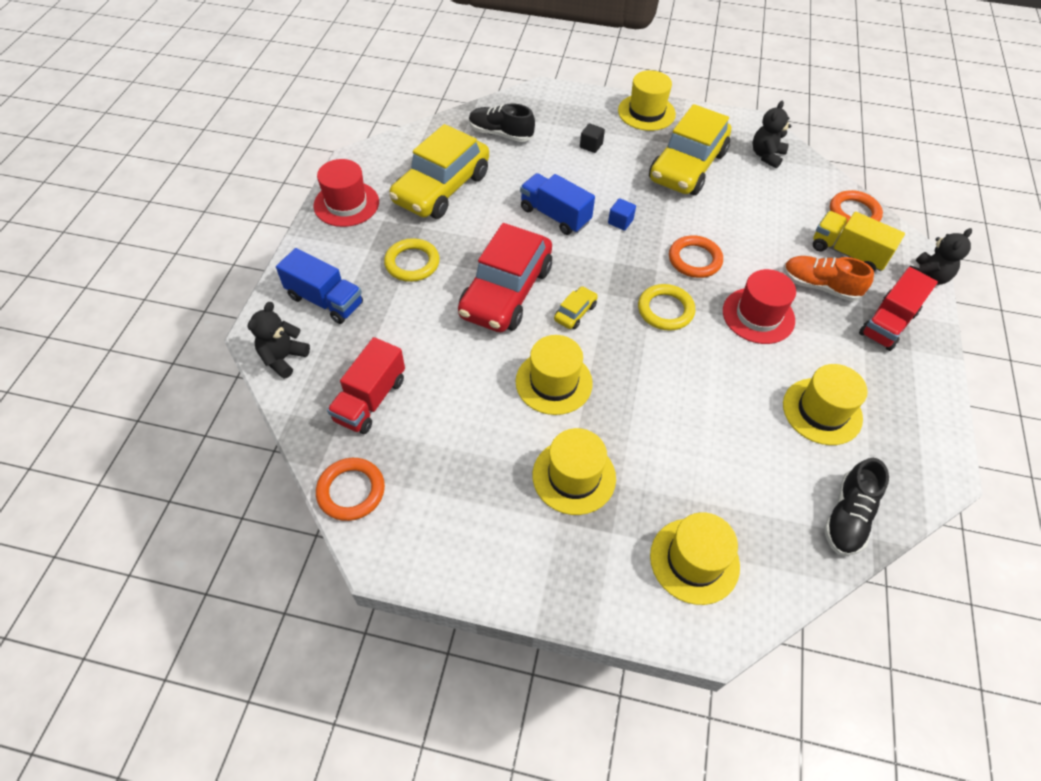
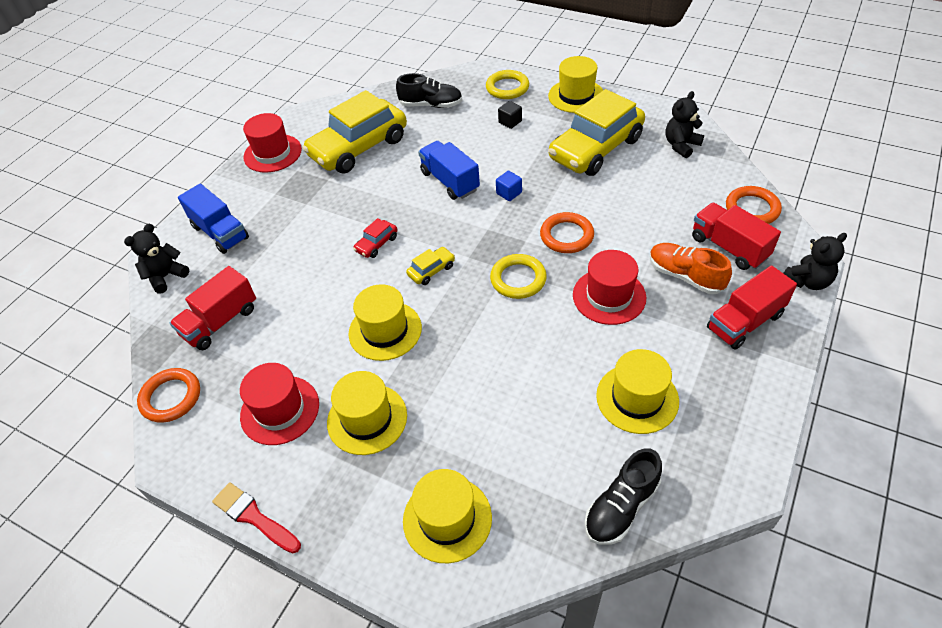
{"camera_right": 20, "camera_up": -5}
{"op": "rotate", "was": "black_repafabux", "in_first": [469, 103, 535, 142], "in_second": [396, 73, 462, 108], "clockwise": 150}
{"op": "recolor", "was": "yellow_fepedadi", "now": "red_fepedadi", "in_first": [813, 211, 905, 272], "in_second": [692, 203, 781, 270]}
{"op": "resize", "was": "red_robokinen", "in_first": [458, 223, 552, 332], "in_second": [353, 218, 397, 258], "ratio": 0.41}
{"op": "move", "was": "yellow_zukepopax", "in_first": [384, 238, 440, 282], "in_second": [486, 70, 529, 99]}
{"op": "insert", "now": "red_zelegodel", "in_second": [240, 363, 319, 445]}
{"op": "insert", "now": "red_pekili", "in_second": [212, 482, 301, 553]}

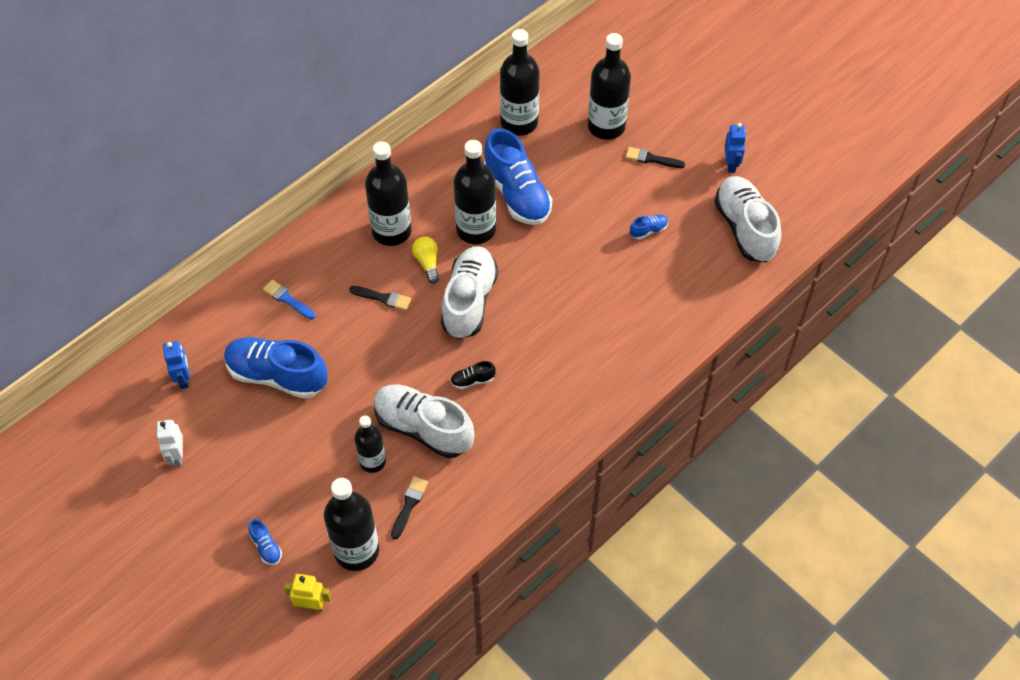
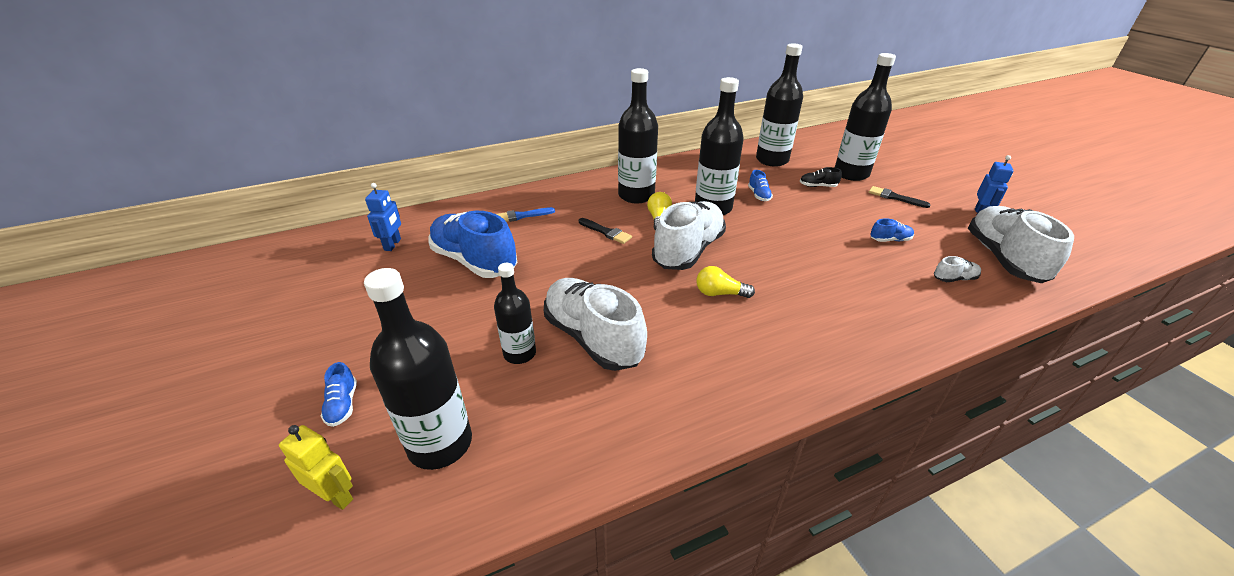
{"camera_right": 20, "camera_up": -20}
{"op": "resize", "was": "blue_repafabux", "in_first": [484, 128, 552, 225], "in_second": [748, 170, 773, 201], "ratio": 0.41}
{"op": "rotate", "was": "blue_pekili", "in_first": [263, 280, 316, 320], "in_second": [497, 207, 555, 222], "clockwise": -75}
{"op": "move", "was": "black_repafabux", "in_first": [450, 361, 496, 389], "in_second": [800, 167, 842, 187]}
{"op": "delete", "was": "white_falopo", "in_first": [156, 419, 183, 467]}
{"op": "delete", "was": "black_pekili", "in_first": [391, 476, 428, 539]}
{"op": "insert", "now": "white_repafabux", "in_second": [934, 256, 981, 282]}
{"op": "insert", "now": "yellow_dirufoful", "in_second": [696, 266, 755, 298]}

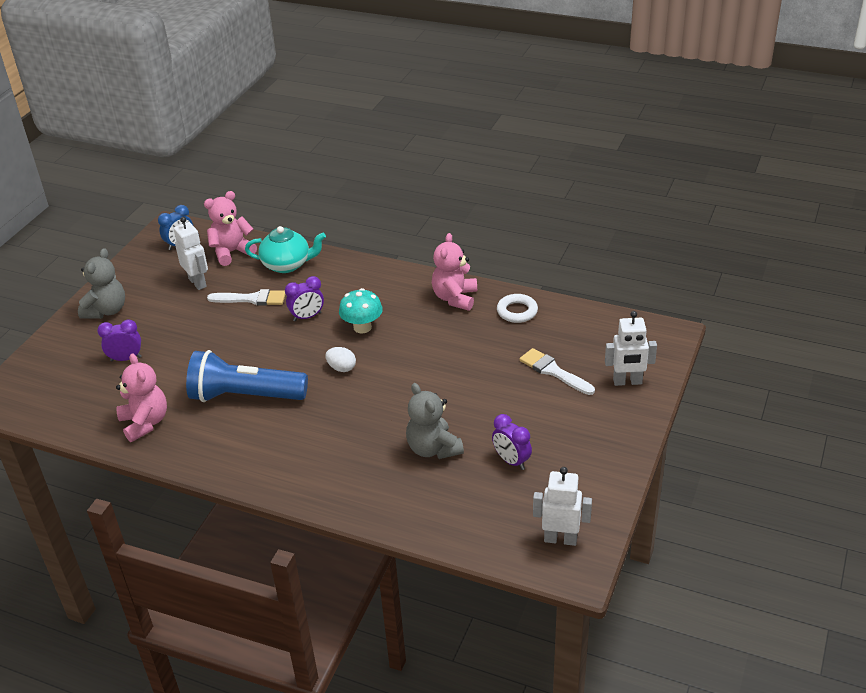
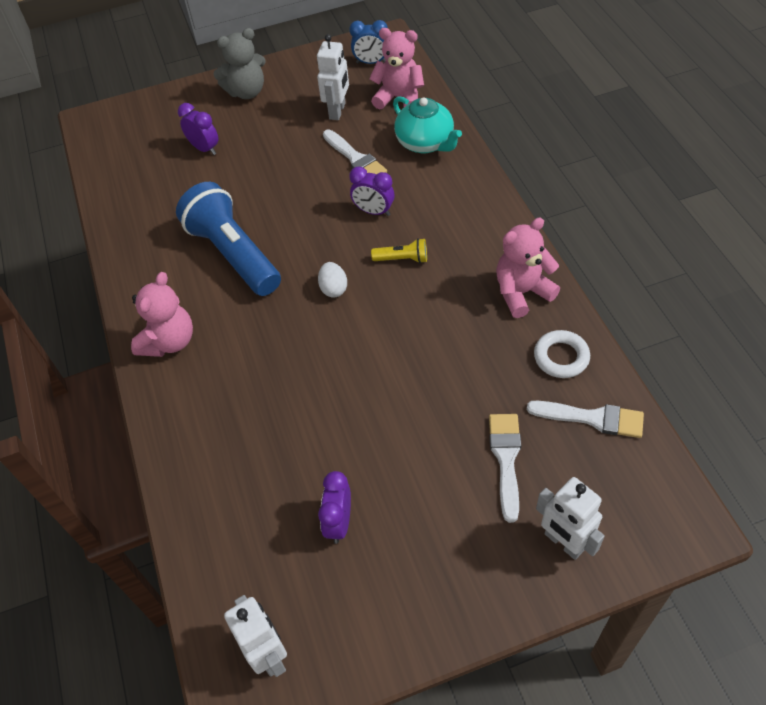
{"camera_right": 50, "camera_up": 15}
{"op": "replace", "was": "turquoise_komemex", "now": "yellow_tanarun", "in_first": [339, 288, 383, 334], "in_second": [371, 238, 427, 263]}
{"op": "move", "was": "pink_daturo", "in_first": [116, 353, 167, 442], "in_second": [131, 272, 193, 357]}
{"op": "delete", "was": "grey_daturo", "in_first": [406, 383, 464, 459]}
{"op": "insert", "now": "white_pekili", "in_second": [527, 401, 644, 438]}

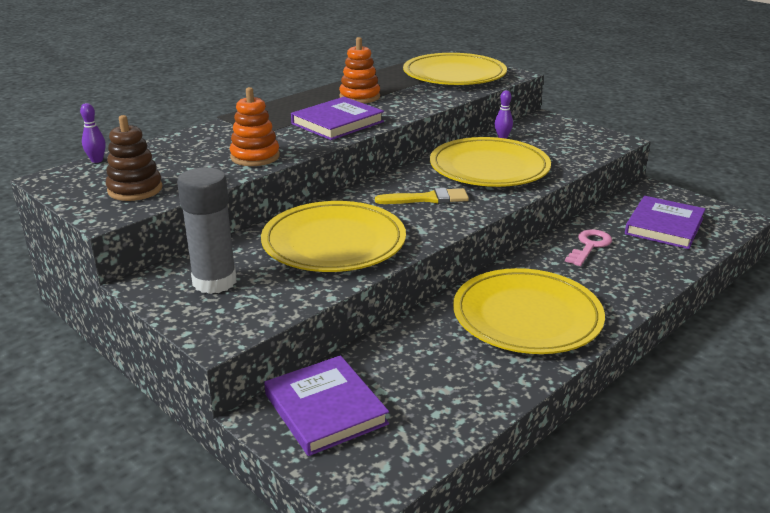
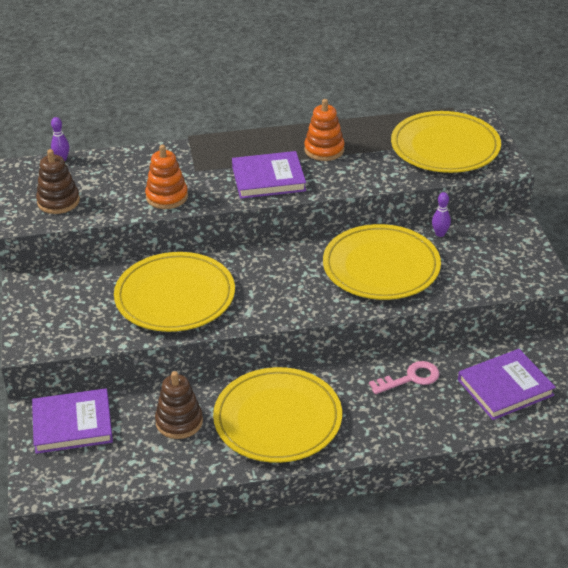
{"camera_right": 35, "camera_up": 10}
{"op": "delete", "was": "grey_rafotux", "in_first": [177, 167, 237, 294]}
{"op": "delete", "was": "yellow_pekili", "in_first": [375, 188, 469, 204]}
{"op": "rotate", "was": "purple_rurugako", "in_first": [264, 355, 389, 456], "in_second": [32, 388, 113, 454], "clockwise": 75}
{"op": "insert", "now": "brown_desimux", "in_second": [155, 371, 203, 439]}

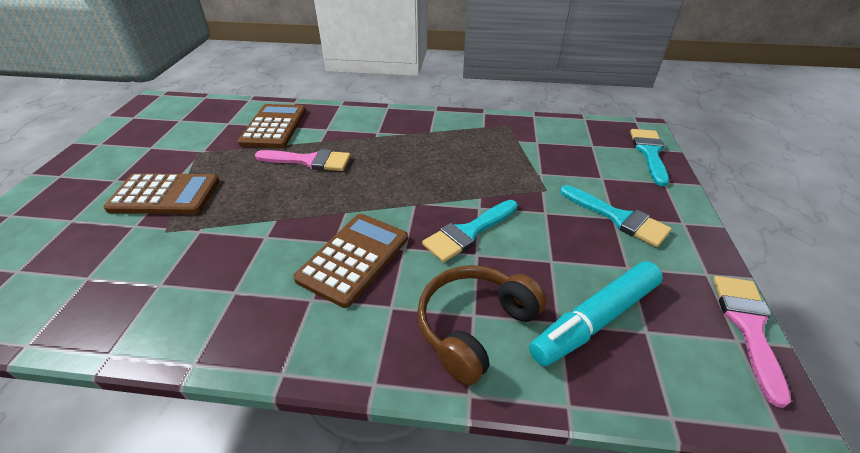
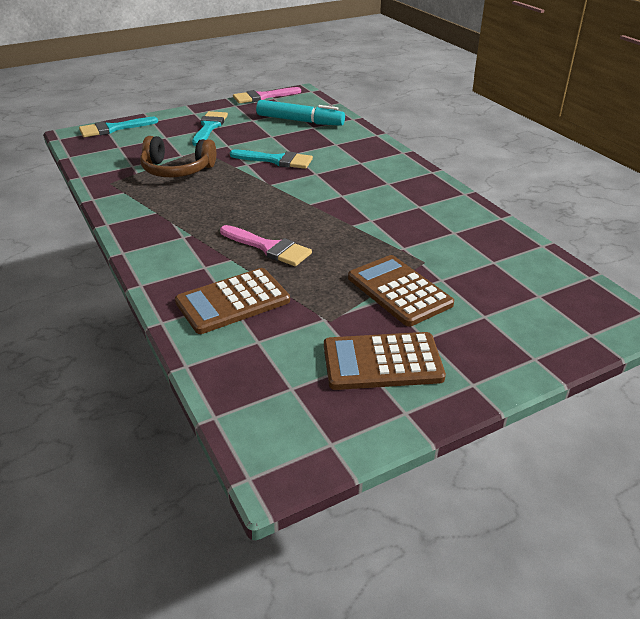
{"camera_right": -125, "camera_up": -5}
{"op": "rotate", "was": "pink_pekili", "in_first": [255, 149, 351, 171], "in_second": [220, 225, 312, 266], "clockwise": 150}
{"op": "move", "was": "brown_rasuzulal", "in_first": [293, 214, 408, 308], "in_second": [324, 332, 446, 390]}
{"op": "move", "was": "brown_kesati", "in_first": [417, 265, 547, 385], "in_second": [140, 136, 216, 177]}

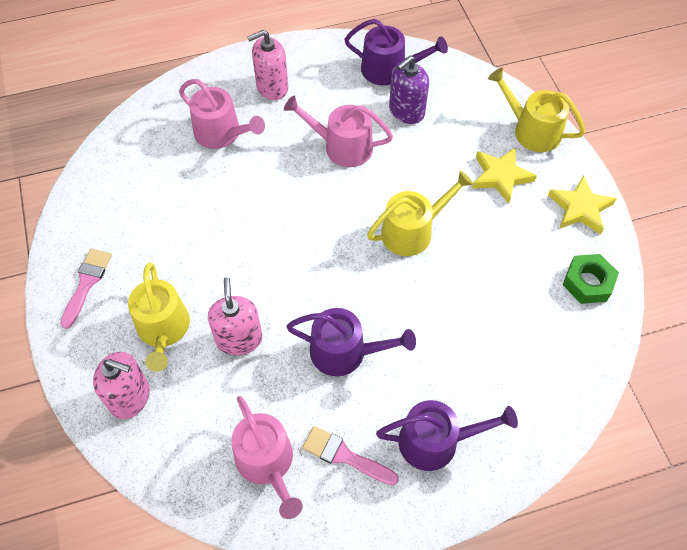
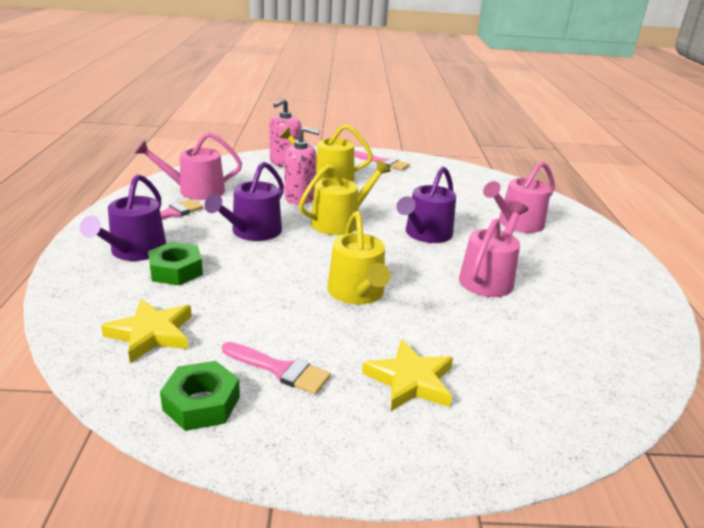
{"camera_right": 105, "camera_up": -30}
{"op": "move", "was": "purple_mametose", "in_first": [344, 19, 448, 85], "in_second": [397, 166, 456, 243]}
{"op": "delete", "was": "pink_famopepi", "in_first": [247, 30, 288, 100]}
{"op": "delete", "was": "purple_famopepi", "in_first": [389, 56, 429, 124]}
{"op": "move", "was": "yellow_mametose", "in_first": [488, 68, 585, 152], "in_second": [299, 160, 391, 235]}
{"op": "move", "was": "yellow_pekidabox", "in_first": [548, 175, 617, 234], "in_second": [101, 299, 192, 363]}
{"op": "insert", "now": "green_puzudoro", "in_second": [148, 242, 203, 285]}
{"op": "insert", "now": "pink_pekili", "in_second": [222, 342, 331, 395]}

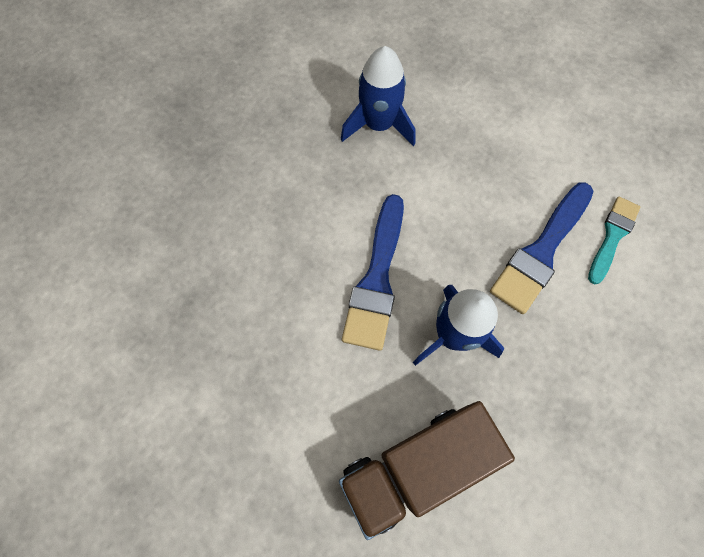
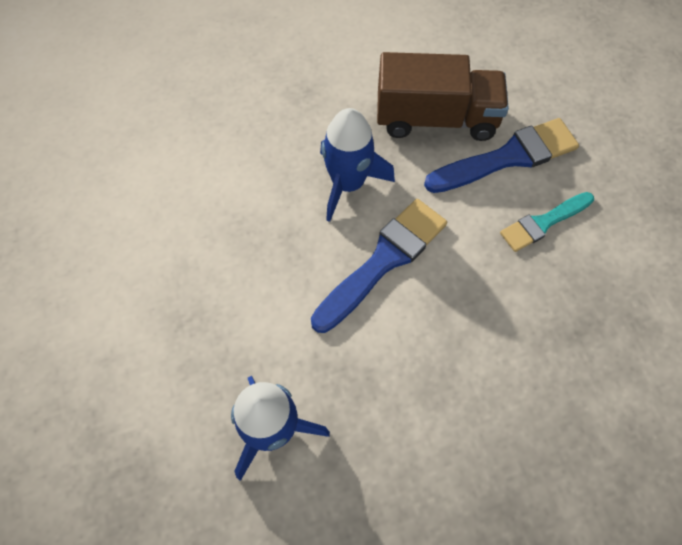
{"camera_right": -150, "camera_up": -5}
{"op": "move", "was": "blue_pekili", "in_first": [490, 182, 593, 314], "in_second": [424, 118, 579, 193]}
{"op": "move", "was": "turquoise_pekili", "in_first": [588, 197, 641, 285], "in_second": [500, 192, 594, 252]}

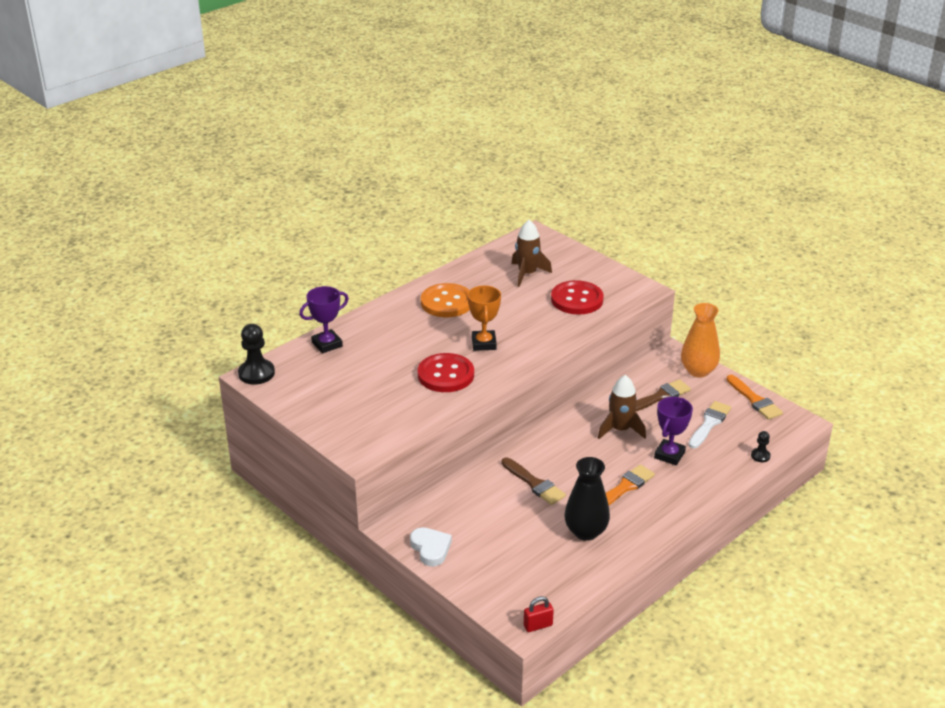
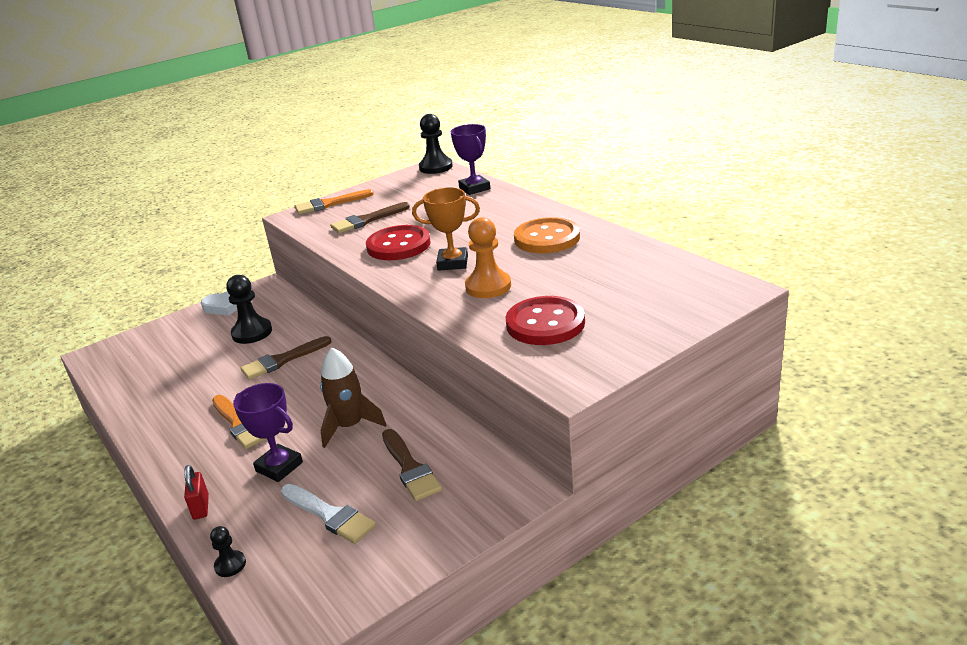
{"camera_right": 100, "camera_up": -5}
{"op": "delete", "was": "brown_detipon", "in_first": [511, 220, 552, 287]}
{"op": "delete", "was": "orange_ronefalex", "in_first": [681, 303, 720, 377]}
{"op": "move", "was": "orange_pekili", "in_first": [726, 375, 783, 420], "in_second": [294, 189, 374, 214]}
{"op": "delete", "was": "black_ronefalex", "in_first": [564, 457, 610, 541]}
{"op": "move", "was": "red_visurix", "in_first": [524, 596, 554, 632], "in_second": [184, 465, 209, 520]}
{"op": "insert", "now": "brown_pekili", "in_second": [330, 202, 410, 233]}
{"op": "insert", "now": "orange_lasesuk", "in_second": [465, 217, 511, 298]}
{"op": "insert", "now": "black_lasesuk", "in_second": [226, 275, 272, 344]}

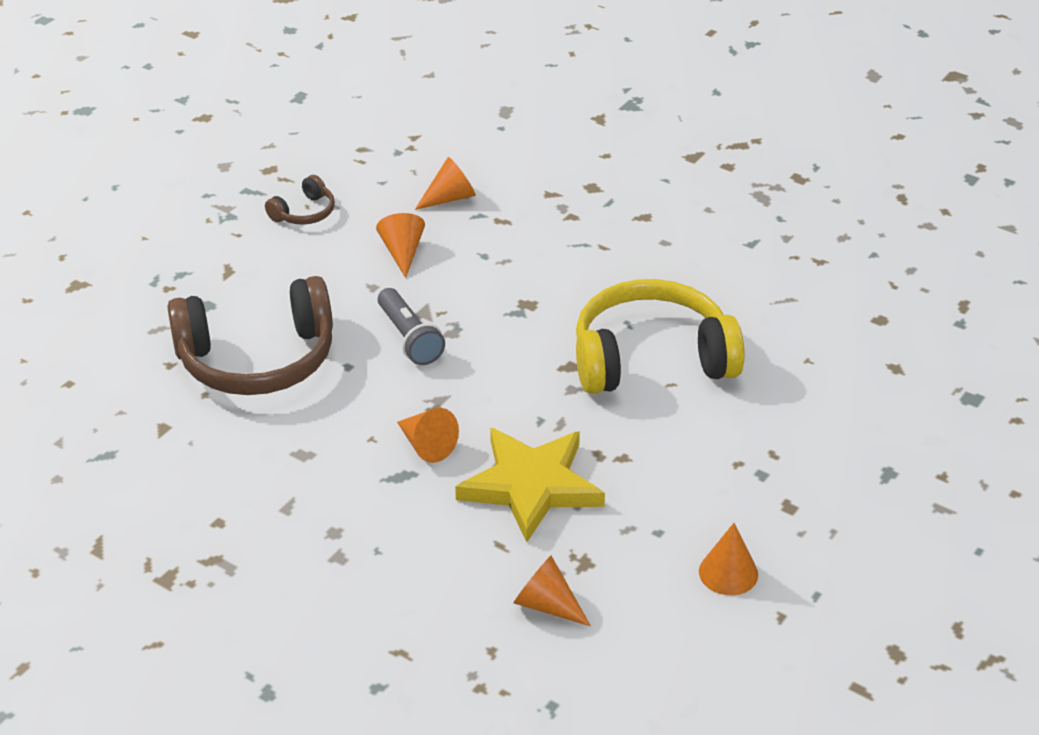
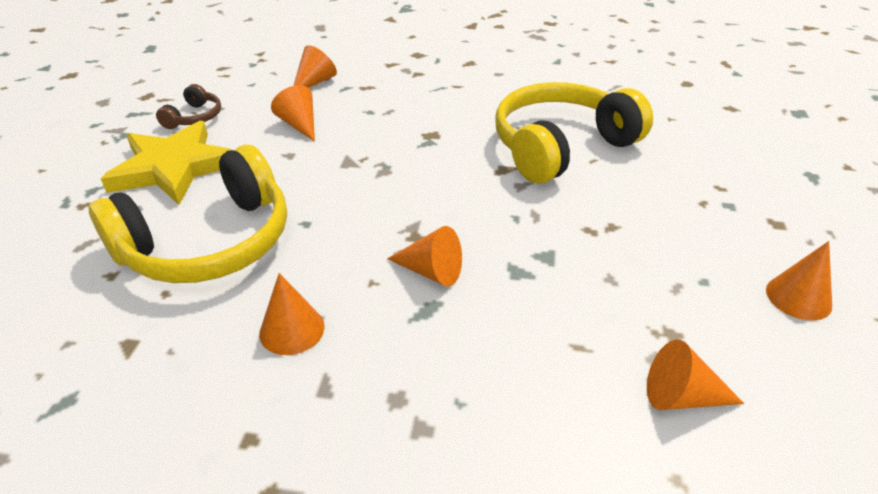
{"camera_right": -25, "camera_up": 0}
{"op": "recolor", "was": "brown_kesati", "now": "yellow_kesati", "in_first": [167, 276, 333, 395], "in_second": [88, 145, 287, 283]}
{"op": "delete", "was": "grey_tanarun", "in_first": [378, 288, 445, 365]}
{"op": "move", "was": "yellow_pekidabox", "in_first": [455, 428, 605, 542], "in_second": [101, 121, 232, 205]}
{"op": "insert", "now": "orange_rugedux", "in_second": [259, 273, 325, 355]}

